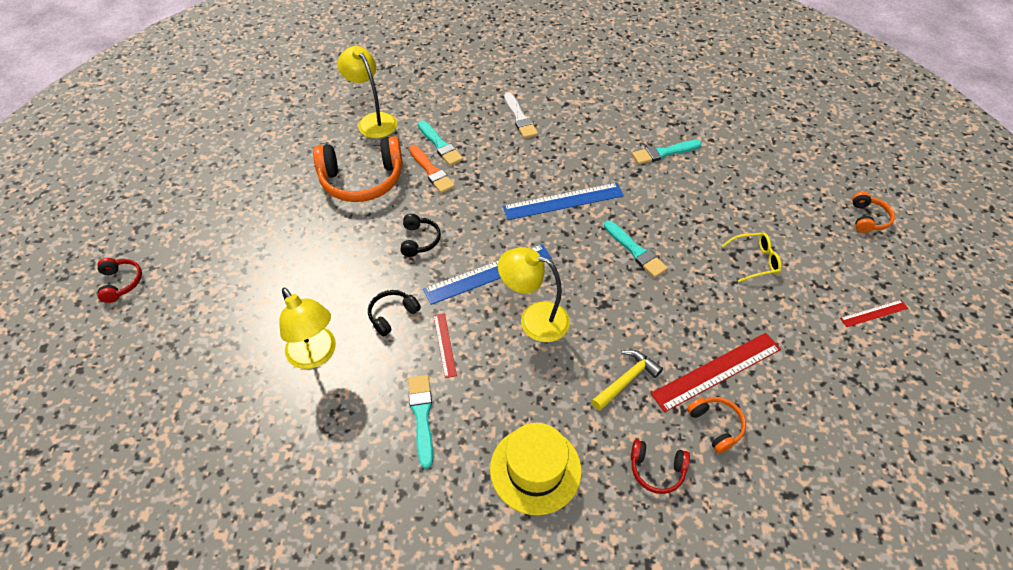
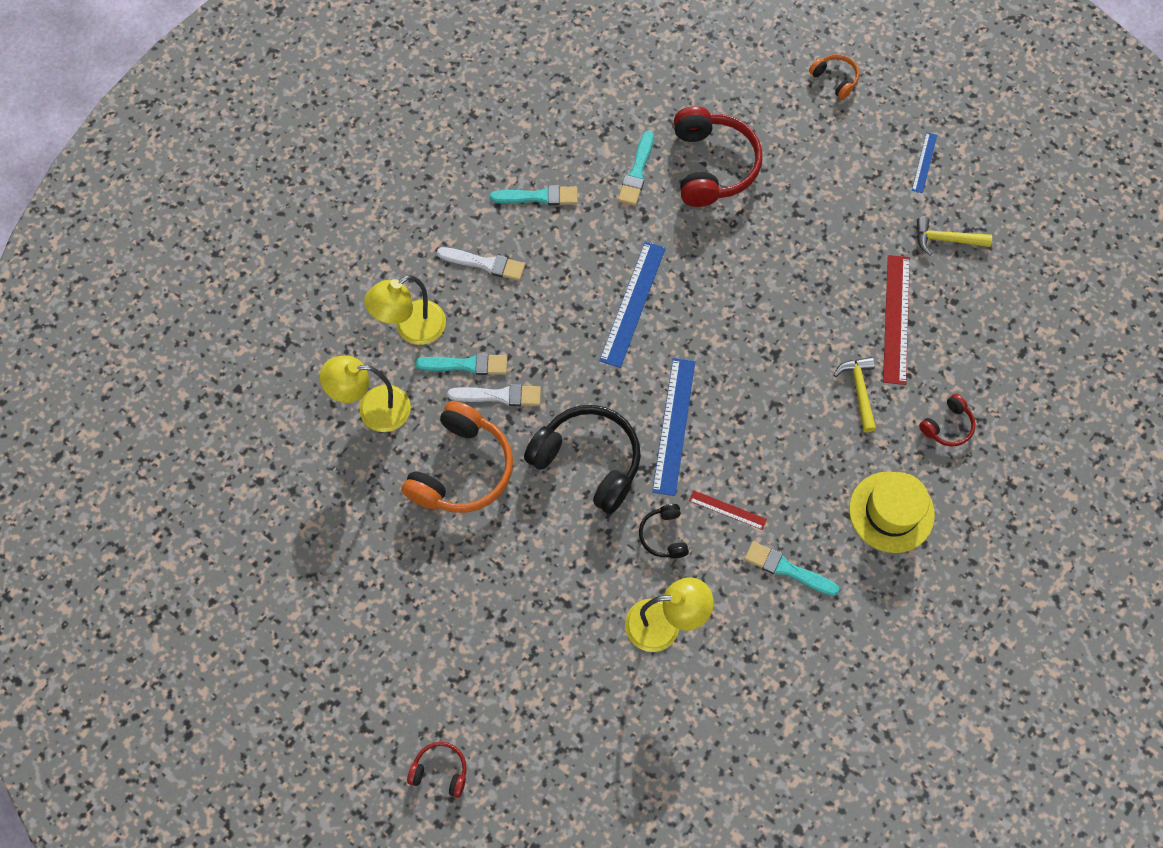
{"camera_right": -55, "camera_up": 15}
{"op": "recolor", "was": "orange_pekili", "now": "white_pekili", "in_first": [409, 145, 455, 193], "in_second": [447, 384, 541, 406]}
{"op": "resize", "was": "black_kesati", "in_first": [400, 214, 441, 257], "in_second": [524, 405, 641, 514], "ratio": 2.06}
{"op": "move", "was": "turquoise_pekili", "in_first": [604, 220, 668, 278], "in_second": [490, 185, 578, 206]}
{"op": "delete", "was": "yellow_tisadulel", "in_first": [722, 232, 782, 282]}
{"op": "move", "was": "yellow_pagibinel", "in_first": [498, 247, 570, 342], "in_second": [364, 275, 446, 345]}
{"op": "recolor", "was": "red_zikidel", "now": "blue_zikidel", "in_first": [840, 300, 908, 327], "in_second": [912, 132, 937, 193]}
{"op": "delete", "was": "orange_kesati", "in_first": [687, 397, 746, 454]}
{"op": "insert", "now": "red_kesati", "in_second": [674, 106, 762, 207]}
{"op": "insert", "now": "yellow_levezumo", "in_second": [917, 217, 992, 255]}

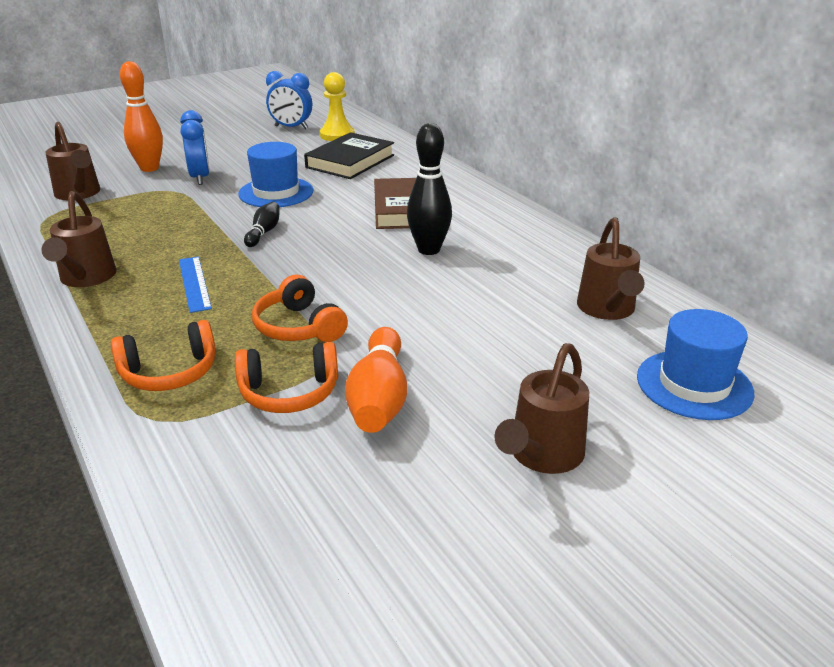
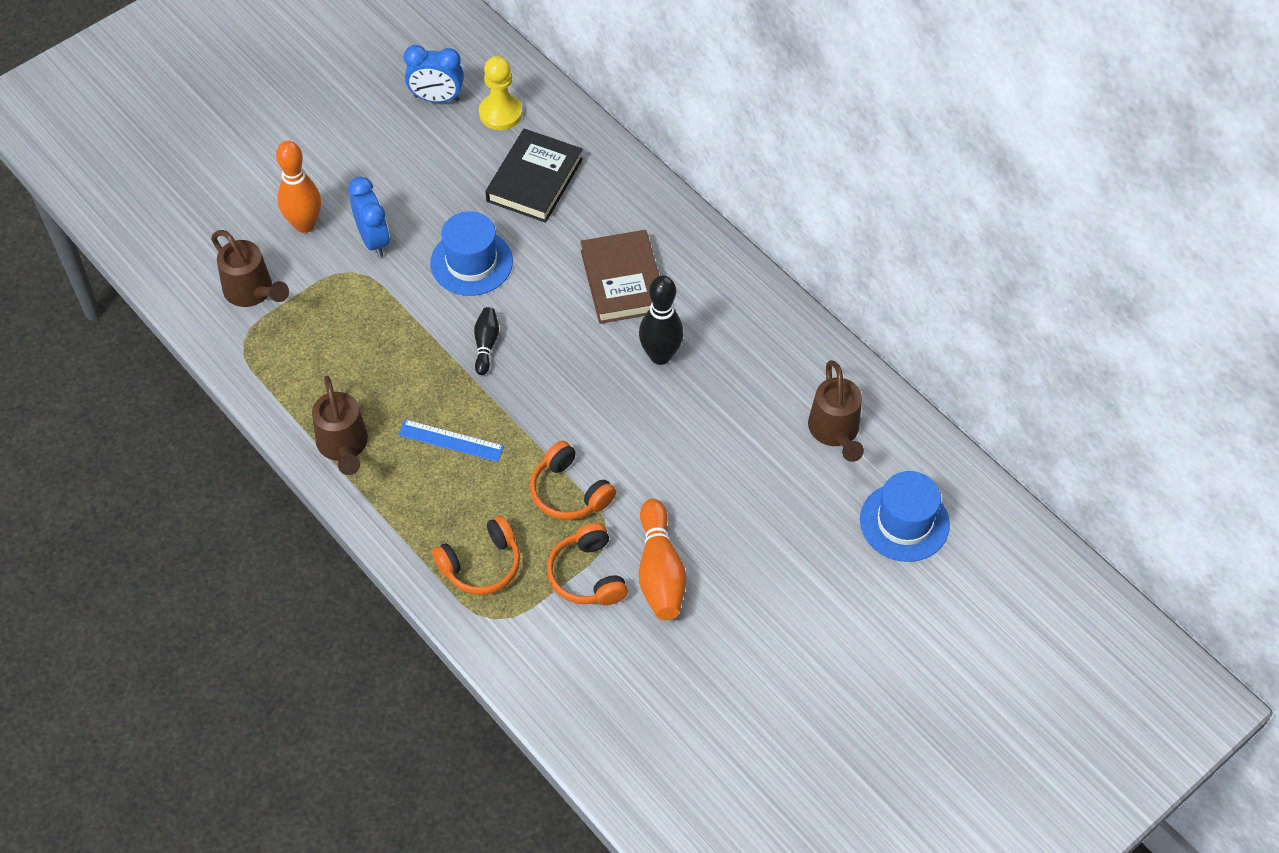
{"camera_right": -10, "camera_up": 25}
{"op": "rotate", "was": "blue_zikidel", "in_first": [179, 256, 212, 313], "in_second": [398, 419, 504, 462], "clockwise": -45}
{"op": "rotate", "was": "orange_kesati", "in_first": [235, 342, 338, 413], "in_second": [547, 523, 628, 605], "clockwise": 90}
{"op": "delete", "was": "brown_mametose", "in_first": [494, 343, 589, 474]}

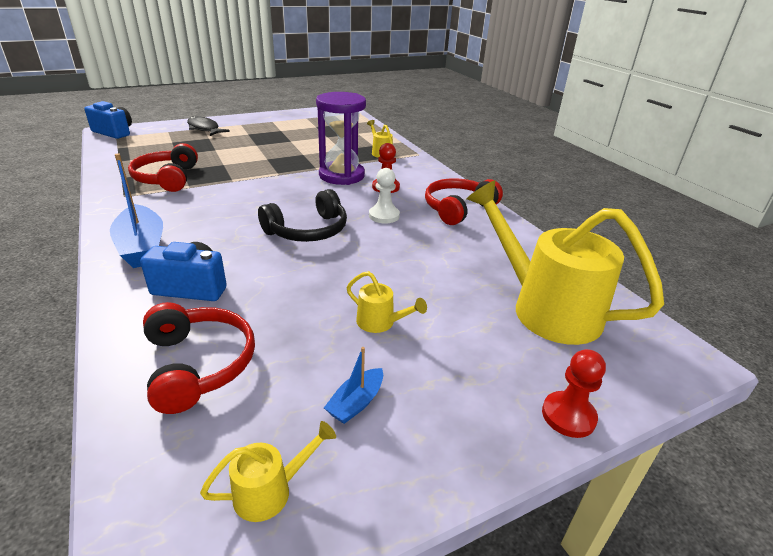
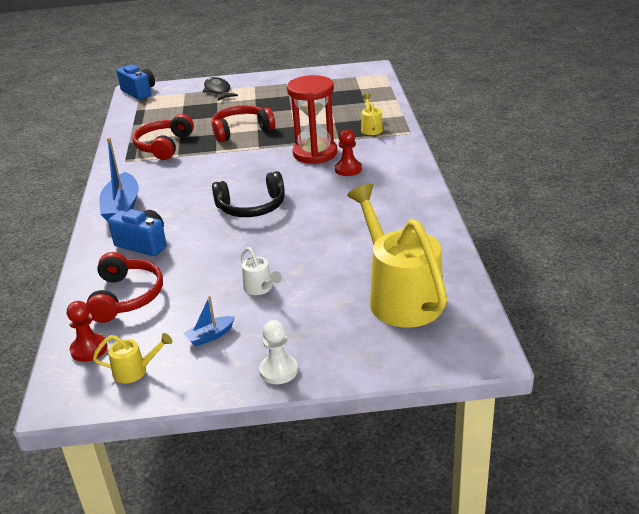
{"camera_right": 25, "camera_up": 0}
{"op": "recolor", "was": "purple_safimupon", "now": "red_safimupon", "in_first": [316, 92, 366, 185], "in_second": [287, 75, 337, 164]}
{"op": "move", "was": "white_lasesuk", "in_first": [369, 168, 400, 224], "in_second": [259, 320, 298, 384]}
{"op": "move", "was": "red_kesati", "in_first": [425, 178, 503, 225], "in_second": [211, 105, 275, 142]}
{"op": "recolor", "was": "yellow_mametose", "now": "white_mametose", "in_first": [346, 271, 427, 333], "in_second": [241, 247, 282, 295]}
{"op": "move", "was": "red_lasesuk", "in_first": [542, 349, 606, 438], "in_second": [67, 301, 107, 362]}

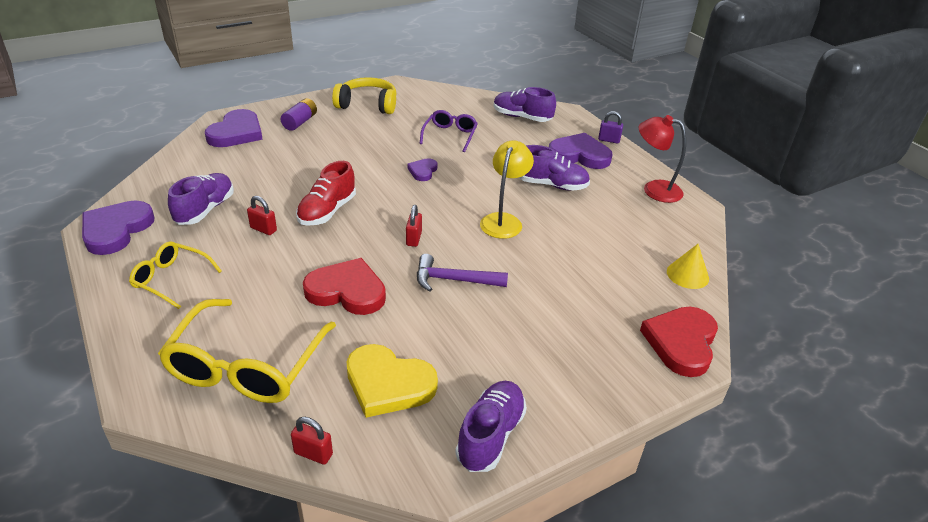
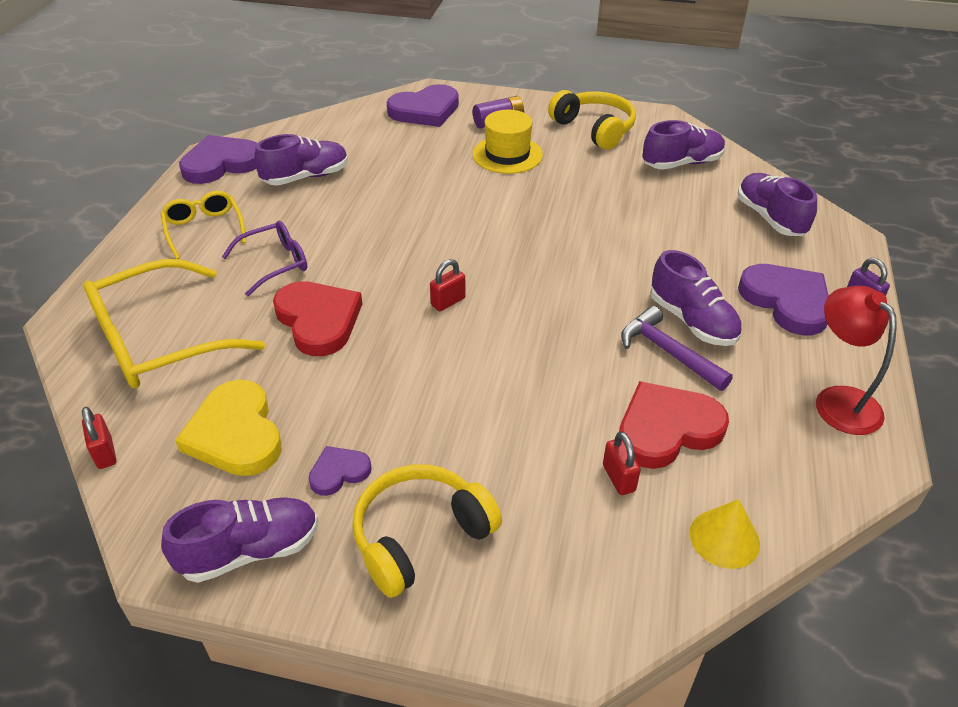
{"camera_right": 45, "camera_up": 5}
{"op": "move", "was": "purple_tisadulel", "in_first": [420, 110, 478, 152], "in_second": [222, 221, 307, 296]}
{"op": "delete", "was": "yellow_pagibinel", "in_first": [480, 140, 534, 239]}
{"op": "move", "was": "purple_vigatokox", "in_first": [407, 158, 438, 181], "in_second": [308, 446, 372, 496]}
{"op": "delete", "was": "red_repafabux", "in_first": [296, 161, 356, 225]}
{"op": "move", "was": "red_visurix", "in_first": [247, 196, 277, 235], "in_second": [603, 431, 641, 495]}
{"op": "move", "was": "purple_levezumo", "in_first": [417, 254, 508, 292], "in_second": [621, 306, 733, 391]}
{"op": "move", "was": "red_vigatokox", "in_first": [640, 307, 718, 377], "in_second": [619, 381, 729, 469]}
{"op": "insert", "now": "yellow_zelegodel", "in_second": [473, 110, 543, 174]}
{"op": "insert", "now": "purple_repafabux", "in_second": [643, 120, 725, 170]}
{"op": "insert", "now": "yellow_kesati", "in_second": [352, 464, 502, 598]}

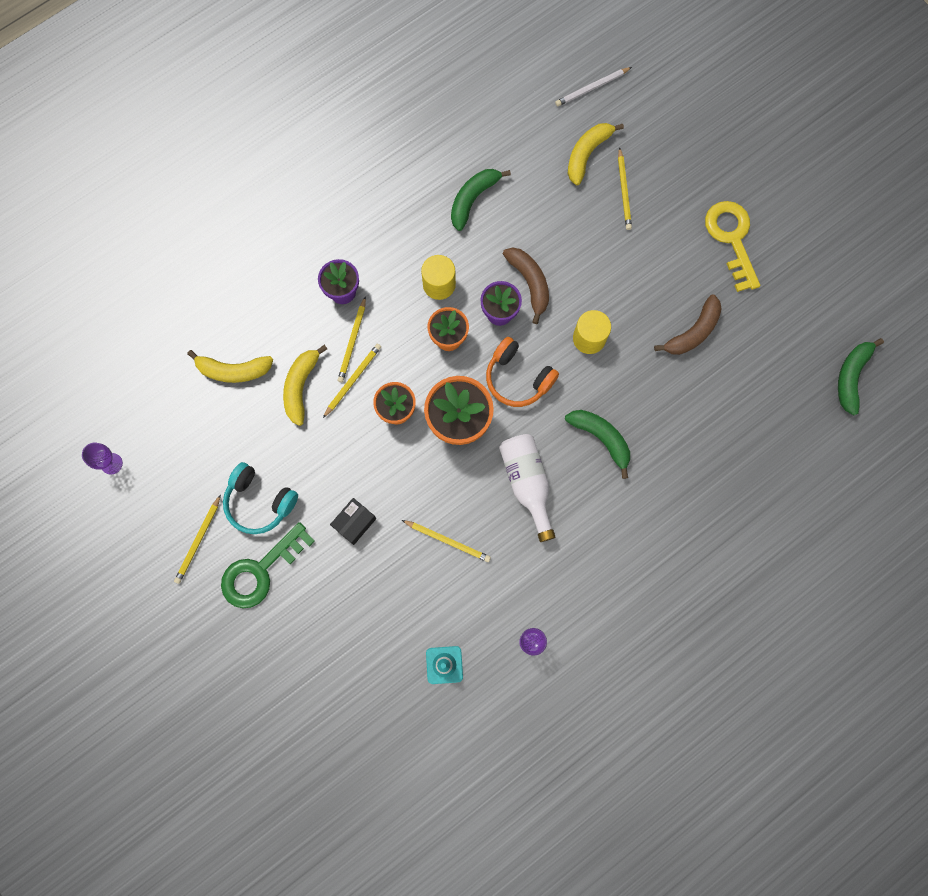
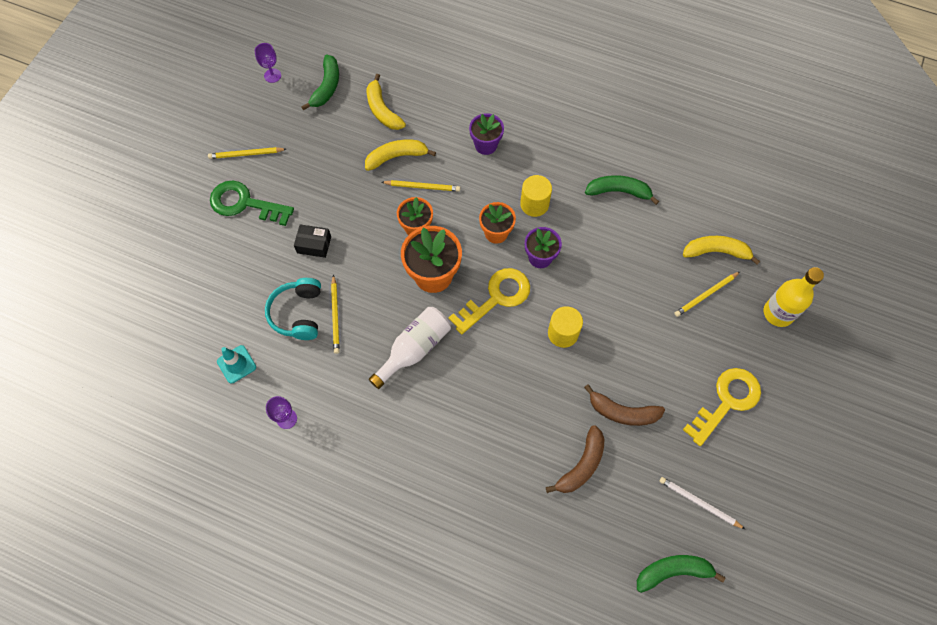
{"camera_right": 60, "camera_up": -10}
{"op": "move", "was": "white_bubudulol", "in_first": [555, 67, 632, 106], "in_second": [659, 477, 745, 529]}
{"op": "move", "was": "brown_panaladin", "in_first": [503, 247, 549, 324], "in_second": [546, 425, 604, 493]}
{"op": "delete", "was": "yellow_bubudulol", "in_first": [338, 296, 366, 383]}
{"op": "replace", "was": "orange_kesati", "now": "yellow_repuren", "in_first": [486, 337, 559, 407], "in_second": [449, 268, 530, 335]}
{"op": "move", "was": "green_panaladin", "in_first": [565, 410, 630, 479], "in_second": [301, 55, 339, 111]}
{"op": "move", "was": "turquoise_kesati", "in_first": [223, 462, 298, 534], "in_second": [265, 278, 321, 340]}
{"op": "insert", "now": "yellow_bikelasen", "in_second": [764, 267, 824, 327]}

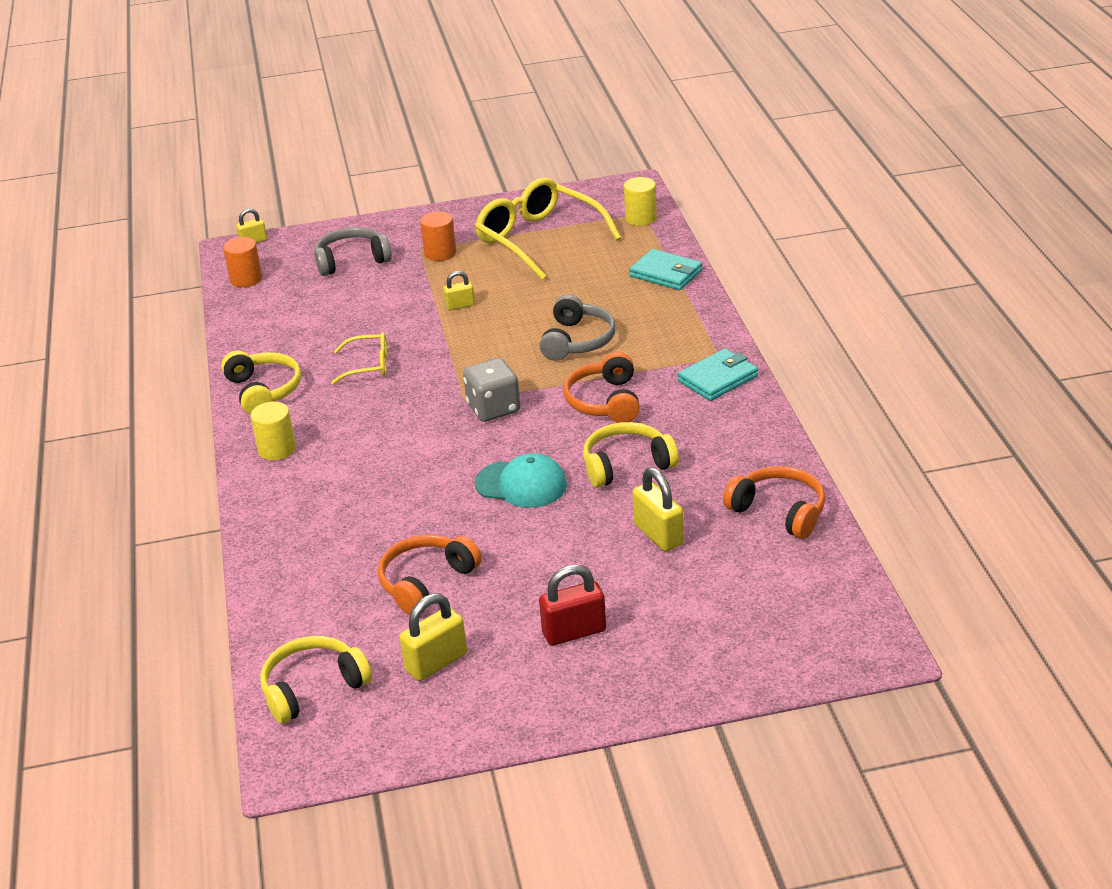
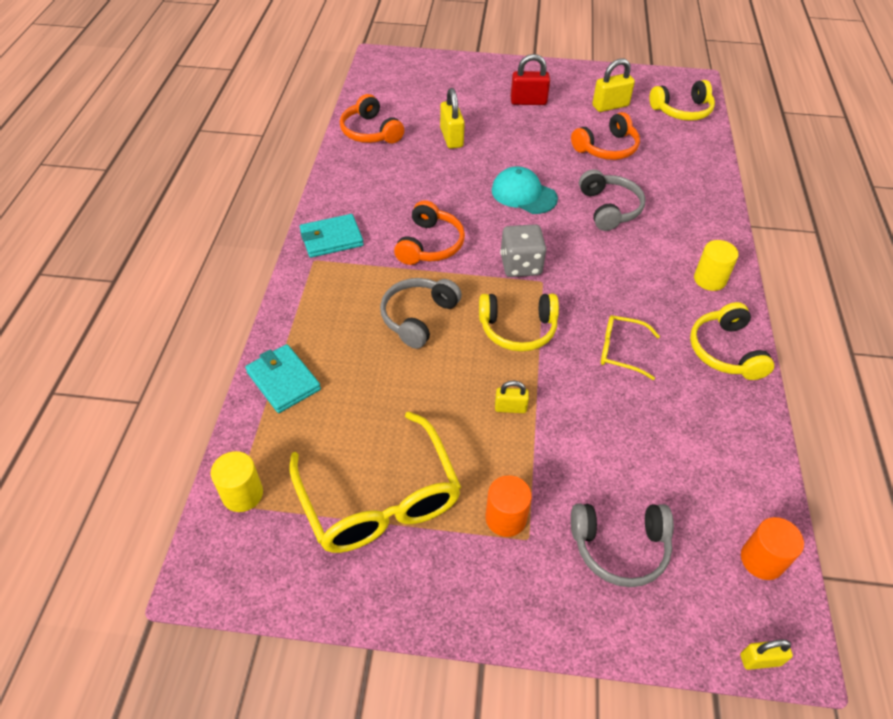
{"camera_right": -165, "camera_up": 15}
{"op": "move", "was": "yellow_kesati", "in_first": [583, 422, 679, 488], "in_second": [479, 294, 559, 352]}
{"op": "insert", "now": "grey_kesati", "in_second": [579, 169, 646, 231]}

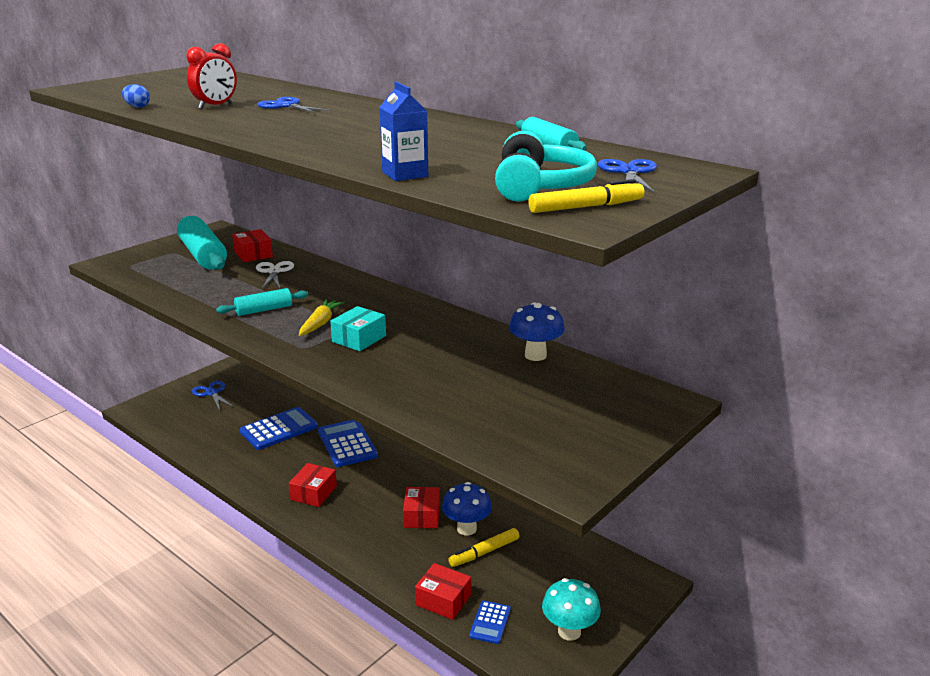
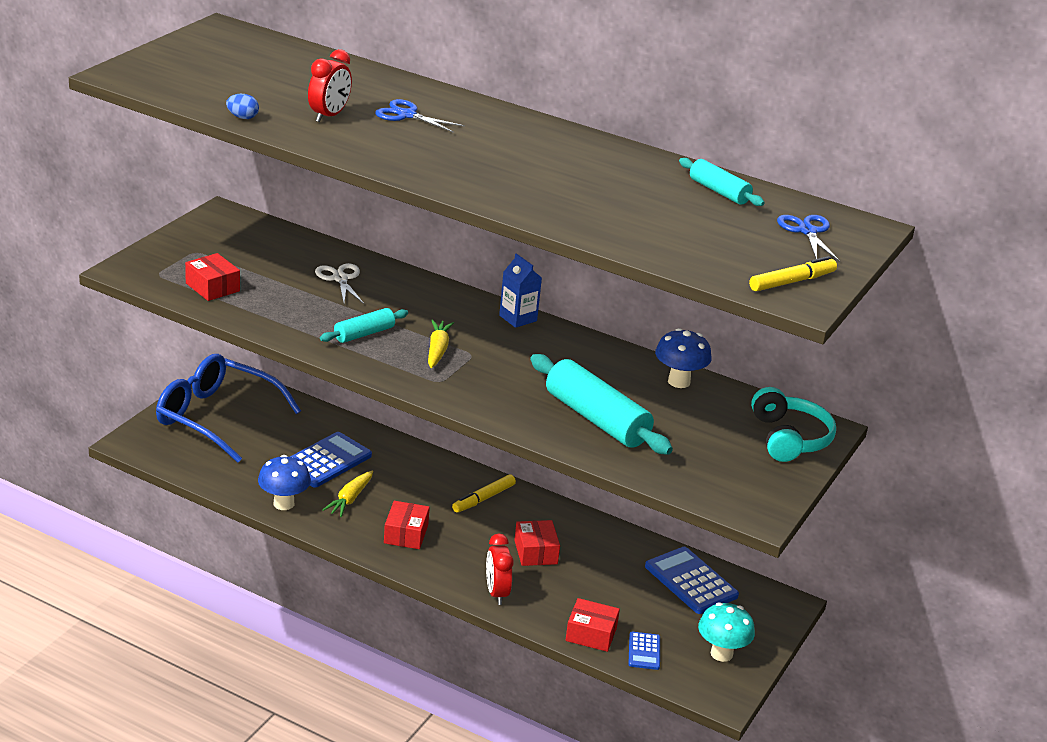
{"camera_right": -15, "camera_up": 5}
{"op": "move", "was": "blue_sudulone", "in_first": [379, 82, 428, 181], "in_second": [499, 253, 542, 328]}
{"op": "move", "was": "turquoise_kesati", "in_first": [495, 131, 597, 202], "in_second": [751, 387, 836, 462]}
{"op": "move", "was": "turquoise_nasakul", "in_first": [177, 216, 227, 270], "in_second": [530, 354, 673, 455]}
{"op": "move", "was": "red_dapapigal", "in_first": [232, 229, 273, 262], "in_second": [185, 253, 240, 301]}
{"op": "delete", "was": "turquoise_dapapigal", "in_first": [330, 306, 386, 351]}
{"op": "replace", "was": "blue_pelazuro", "now": "blue_tisadulel", "in_first": [192, 381, 235, 411], "in_second": [156, 354, 301, 463]}
{"op": "move", "was": "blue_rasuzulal", "in_first": [318, 420, 378, 467], "in_second": [645, 547, 739, 614]}
{"op": "move", "was": "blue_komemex", "in_first": [442, 482, 492, 536], "in_second": [258, 455, 311, 510]}
{"op": "move", "was": "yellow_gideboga", "in_first": [448, 528, 519, 567], "in_second": [452, 474, 516, 513]}
{"op": "insert", "now": "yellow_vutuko", "in_second": [322, 471, 373, 517]}
{"op": "insert", "now": "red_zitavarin", "in_second": [486, 534, 514, 605]}

